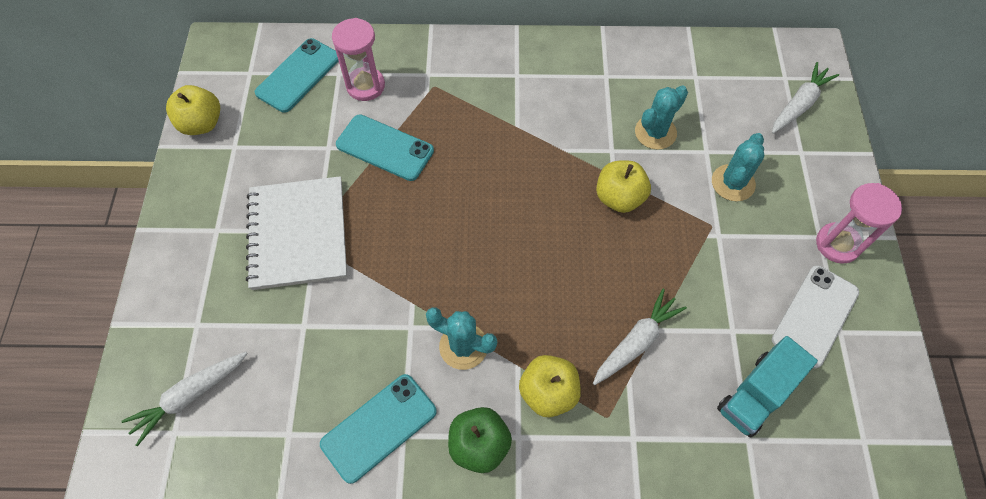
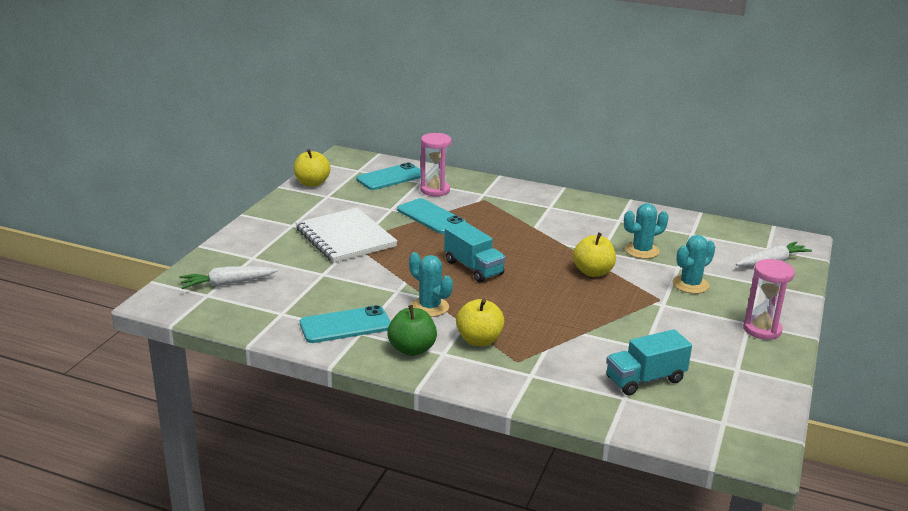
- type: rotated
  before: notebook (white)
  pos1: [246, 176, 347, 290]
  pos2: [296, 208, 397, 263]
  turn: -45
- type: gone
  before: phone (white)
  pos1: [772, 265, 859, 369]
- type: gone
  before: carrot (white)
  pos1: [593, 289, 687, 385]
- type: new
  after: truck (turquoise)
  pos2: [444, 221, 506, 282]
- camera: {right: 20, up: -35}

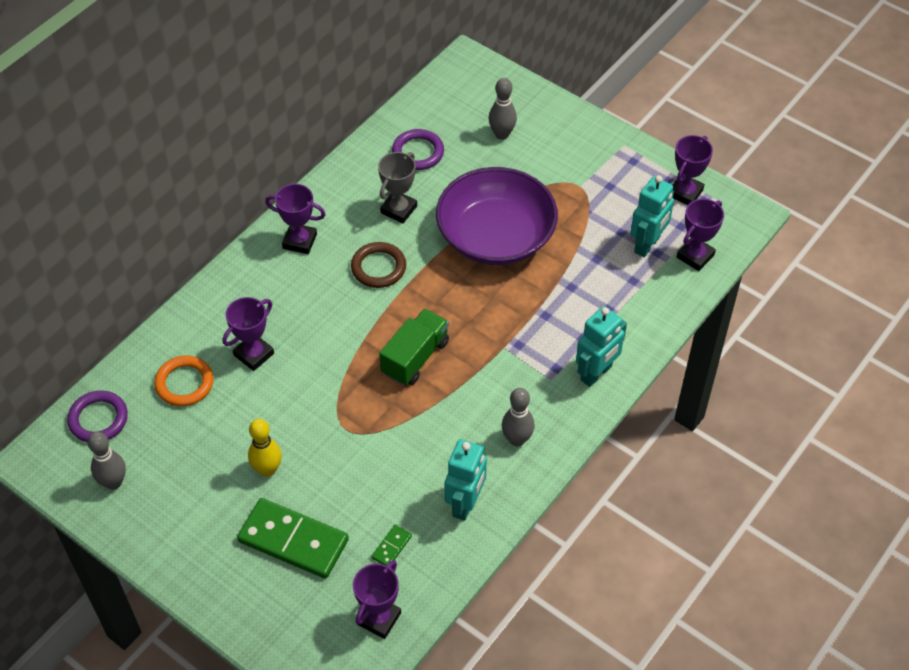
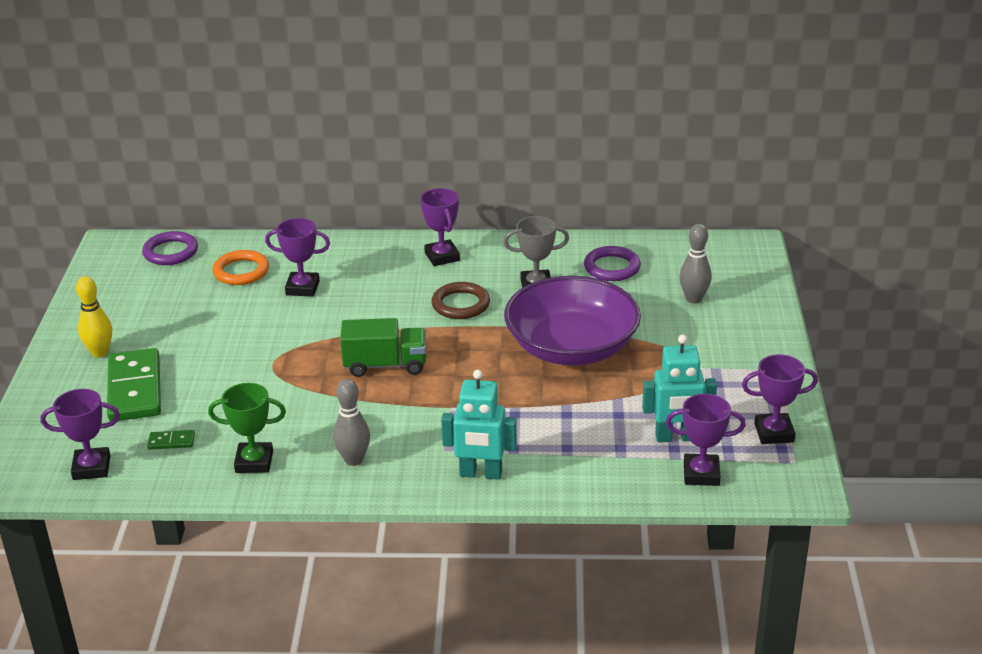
- type: shifted
  before: bowling pin (yellow)
  pos1: [248, 419, 282, 477]
  pos2: [76, 276, 112, 358]
- type: gone
  before: bowling pin (grey)
  pos1: [88, 432, 126, 490]
- type: swapped
  before: robot (turquoise)
  after: trophy (green)
  pos1: [445, 439, 487, 521]
  pos2: [208, 383, 286, 473]
- camera: {right: 55, up: -20}

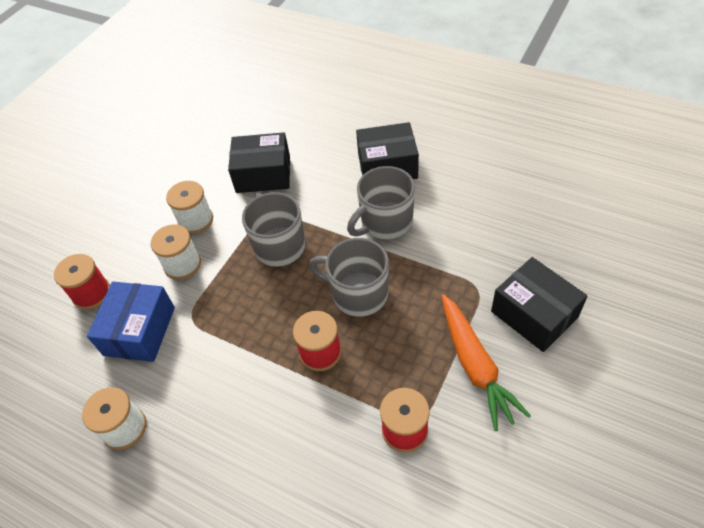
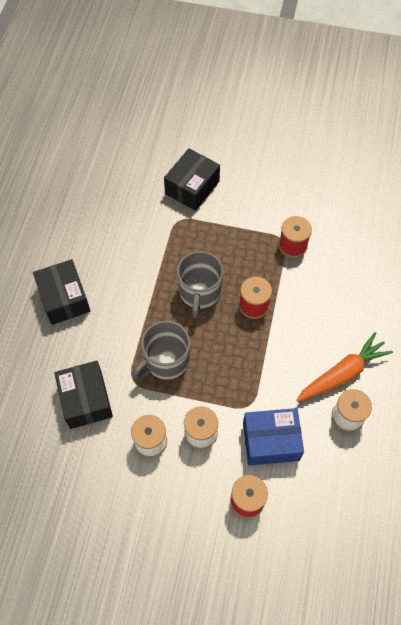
- type: gone
  before: mug (grey)
  pos1: [347, 166, 415, 240]
- type: shifted
  before: carrot (orange)
  pos1: [442, 294, 531, 431]
  pos2: [296, 332, 393, 402]
- camera: {right: -110, up: 10}

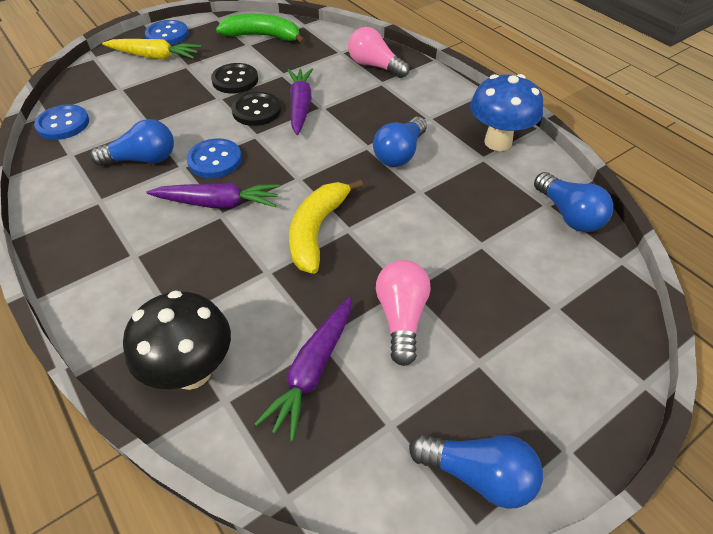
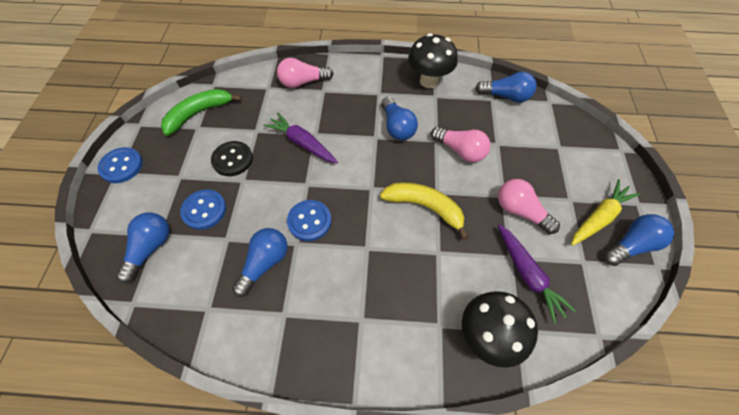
- type: shifted
  before: carrot (yellow)
  pos1: [102, 39, 201, 60]
  pos2: [571, 179, 640, 246]
- type: repainted
  before: mushroom (blue)
  after: mushroom (black)
  pos1: [470, 74, 543, 151]
  pos2: [408, 33, 458, 88]
- type: gone
  before: button (black)
  pos1: [231, 92, 281, 126]
- type: shifted
  before: button (blue)
  pos1: [34, 104, 89, 140]
  pos2: [180, 190, 226, 230]
- type: rotated
  before: banana (yellow)
  pos1: [289, 179, 363, 274]
  pos2: [380, 182, 468, 240]
  turn: 150
- type: gone
  before: carrot (purple)
  pos1: [147, 183, 279, 208]
- type: new
  after: light bulb (pink)
  pos2: [431, 127, 490, 162]
- type: new
  after: light bulb (blue)
  pos2: [116, 213, 170, 284]
- camera: {right: -50, up: 10}

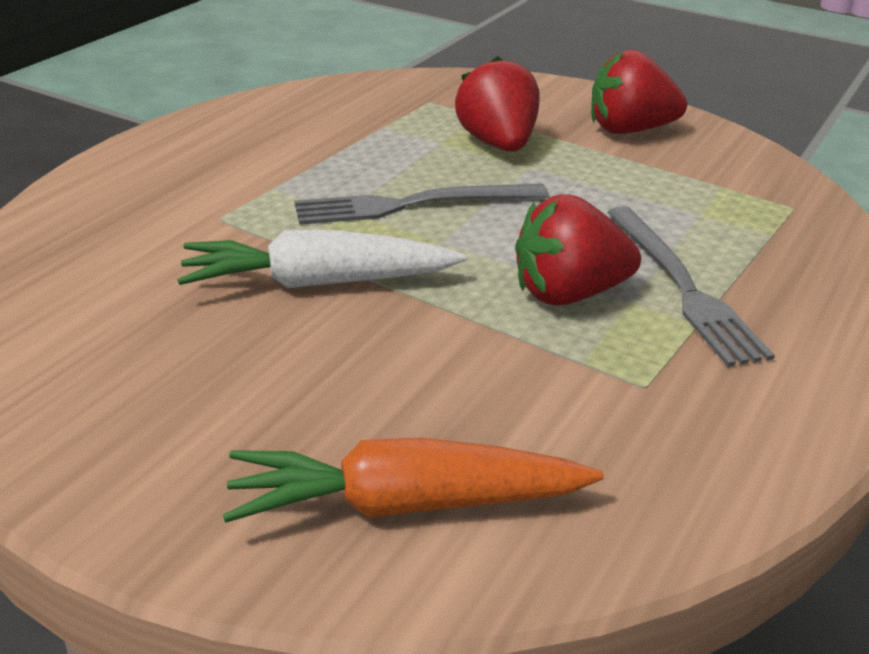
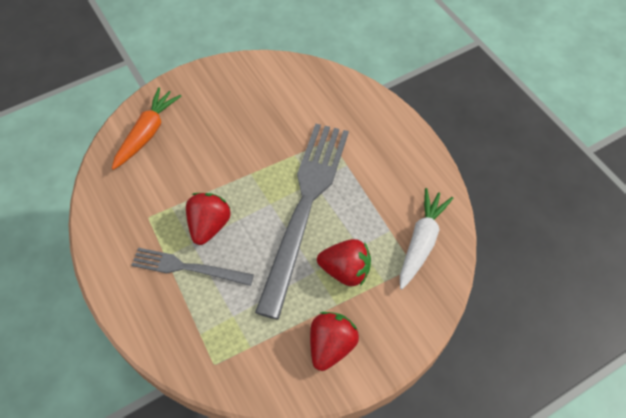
- type: scaled
  before: fork (grey)
  pos1: [295, 184, 549, 225]
  pos2: [255, 124, 349, 319]
  scale: 1.92
- type: shifted
  before: carrot (white)
  pos1: [177, 229, 466, 288]
  pos2: [400, 188, 453, 289]
- camera: {right: 120, up: 25}

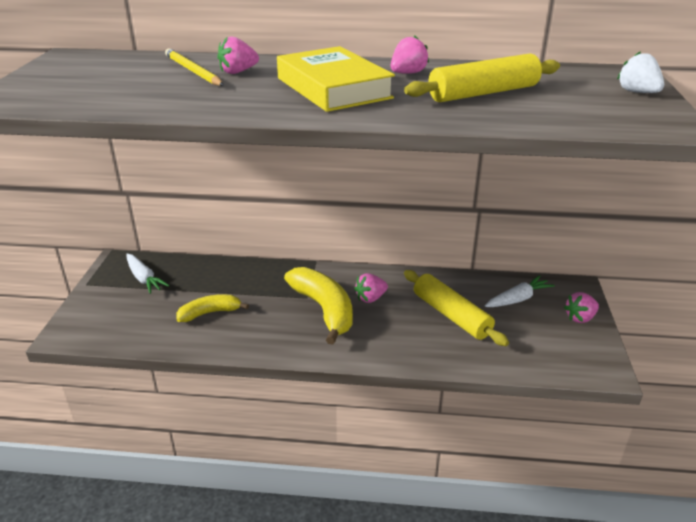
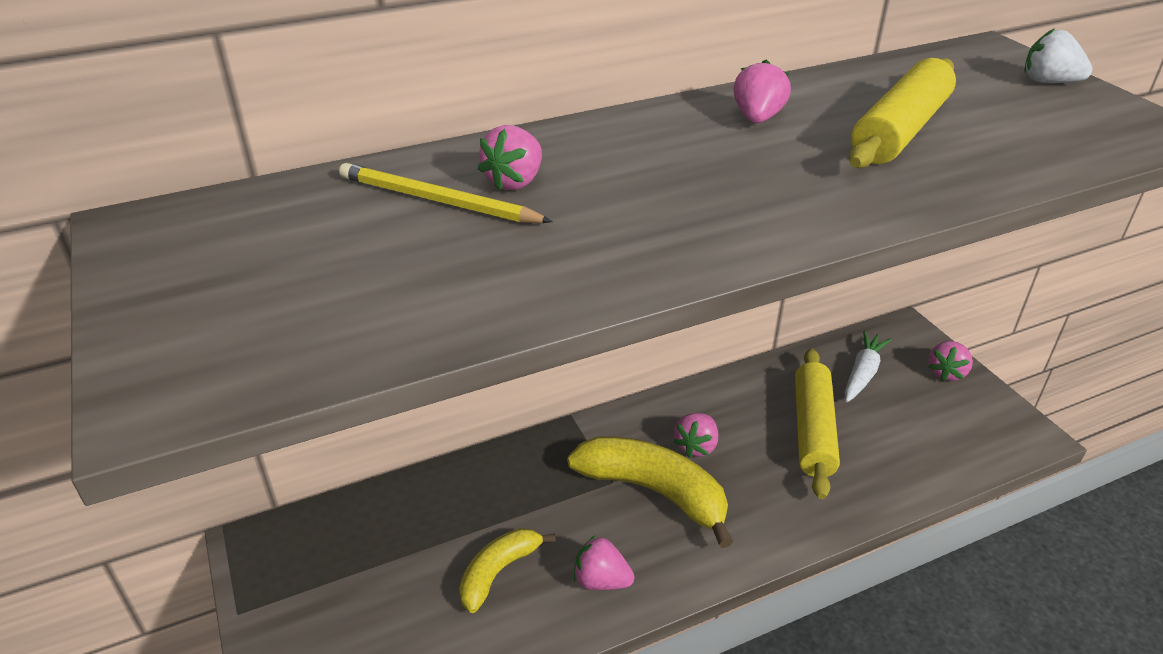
- type: gone
  before: book (yellow)
  pos1: [277, 46, 395, 112]
- type: gone
  before: carrot (white)
  pos1: [126, 254, 169, 294]
- type: rotated
  before: rolling pin (yellow)
  pos1: [404, 270, 509, 346]
  pos2: [795, 348, 840, 499]
  turn: 75
- type: new
  after: strawberry (pink)
  pos2: [574, 535, 635, 590]
- camera: {right: -30, up: 5}

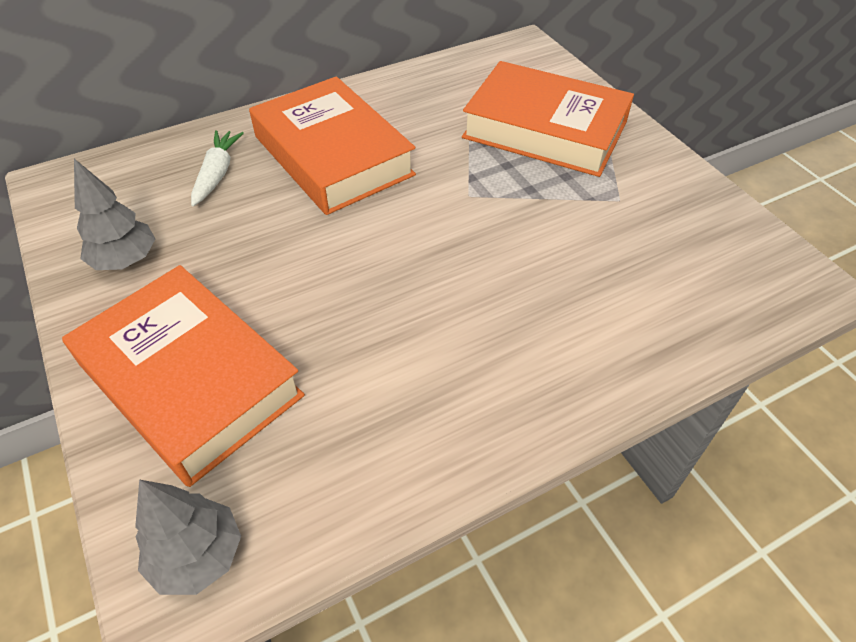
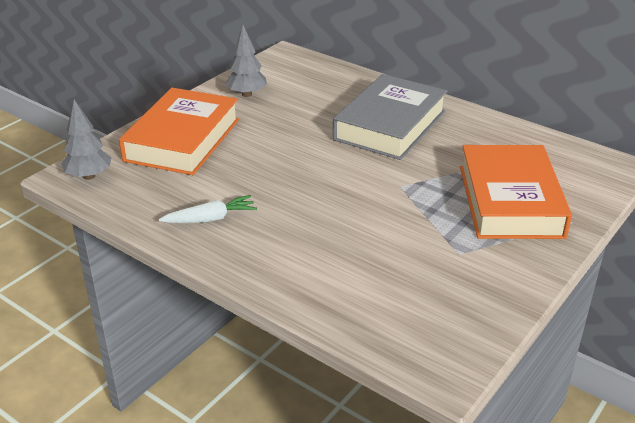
- type: repainted
  before: book (orange)
  after: book (grey)
  pos1: [249, 76, 416, 215]
  pos2: [333, 74, 447, 160]
- type: shifted
  before: carrot (white)
  pos1: [191, 130, 244, 206]
  pos2: [159, 195, 257, 223]
- camera: {right: 65, up: -15}

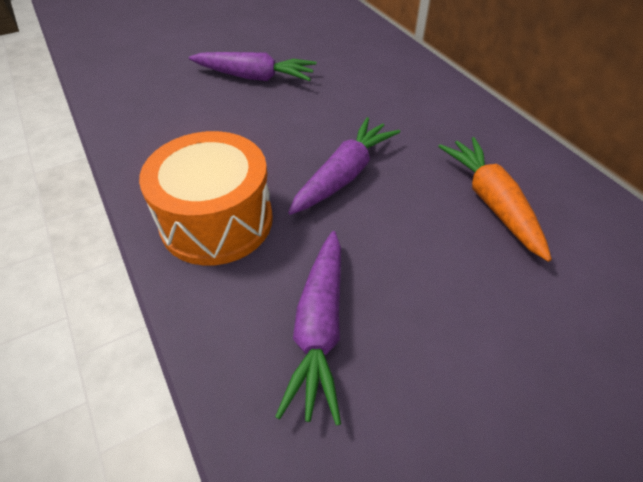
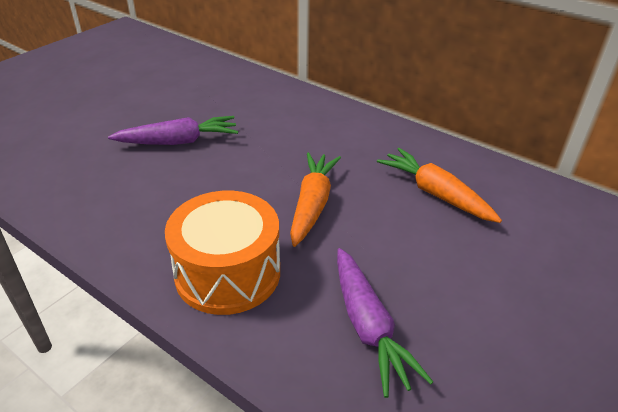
- type: repainted
  before: carrot (purple)
  after: carrot (orange)
  pos1: [288, 117, 400, 215]
  pos2: [290, 152, 341, 247]
- camera: {right: -25, up: -10}

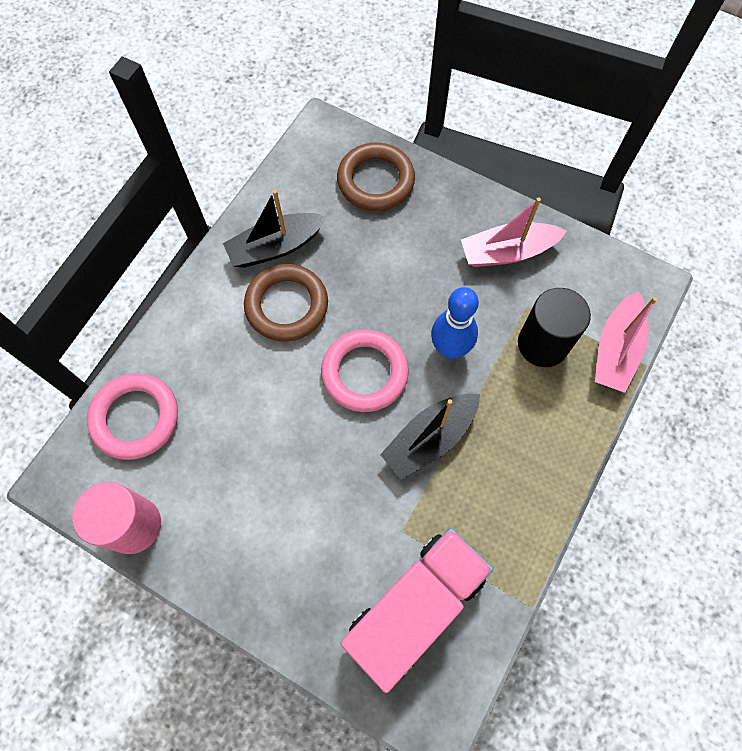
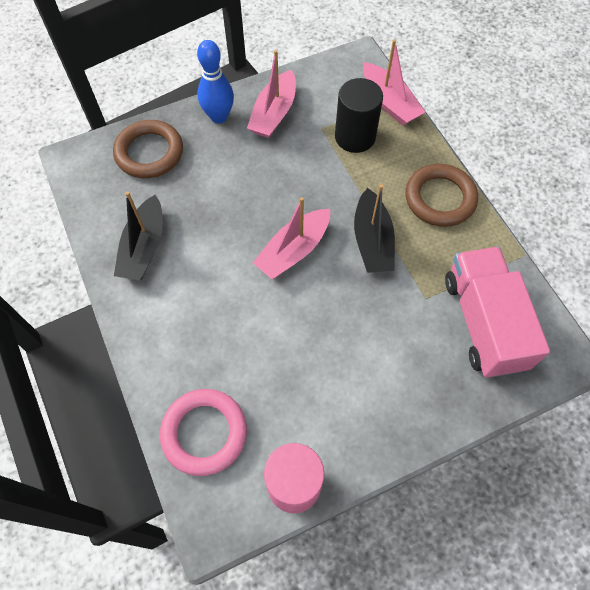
- type: shifted
  before: ring (brown)
  pos1: [244, 264, 328, 342]
  pos2: [406, 164, 478, 227]
- type: shifted
  before: bowling pin (blue)
  pos1: [431, 287, 479, 358]
  pos2: [197, 40, 234, 123]
- type: swapped
  before: ring (pink)
  after: boat (pink)
  pos1: [321, 329, 409, 412]
  pos2: [253, 197, 330, 279]
- camera: {right: -55, up: -5}

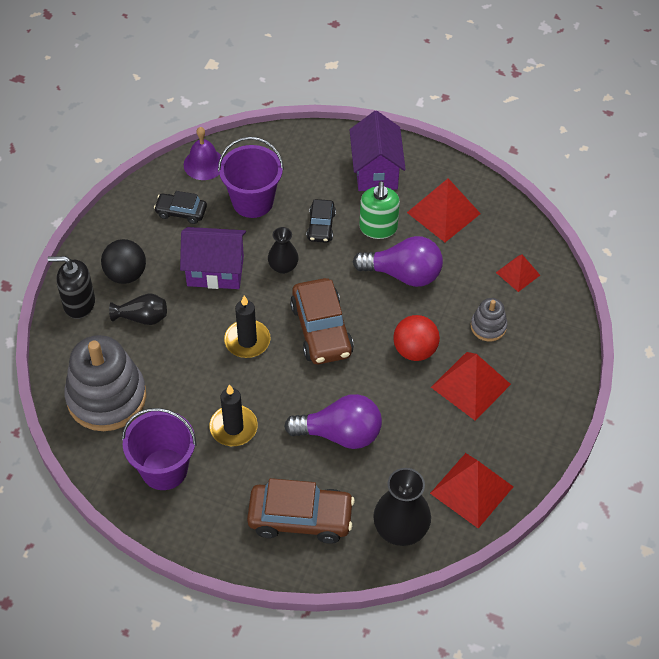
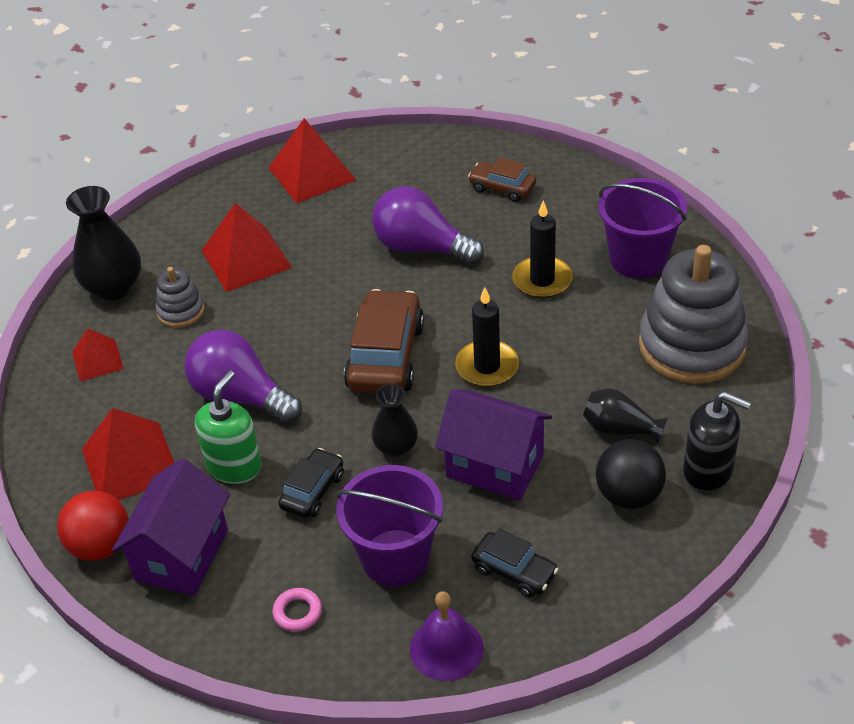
- type: shifted
  before: ball (red)
  pos1: [393, 315, 440, 361]
  pos2: [57, 491, 129, 561]
- type: shifted
  before: vase (black)
  pos1: [373, 468, 431, 546]
  pos2: [66, 186, 141, 301]
- type: scaled
  before: car (brown)
  pos1: [247, 478, 355, 544]
  pos2: [468, 157, 536, 202]
  scale: 0.56
- type: new
  after: ring (pink)
  pos2: [273, 588, 322, 632]
- camera: {right: -155, up: -10}

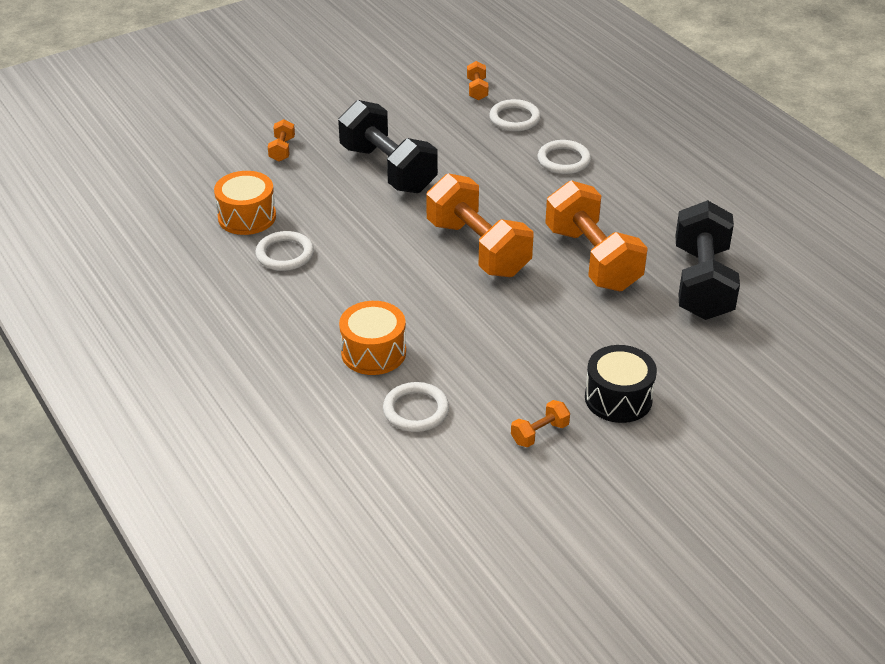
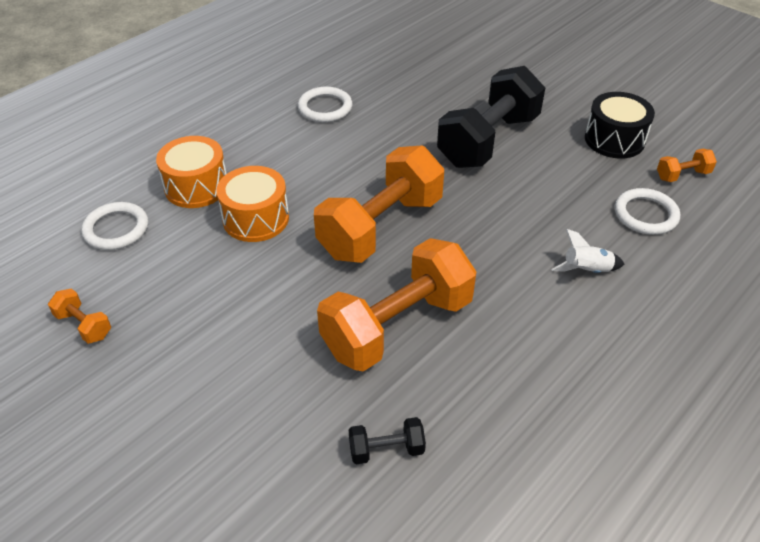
- type: gone
  before: dumbbell (orange)
  pos1: [268, 119, 295, 162]
- type: swapped
  before: ring (white)
  after: rocket (white)
  pos1: [538, 140, 591, 174]
  pos2: [551, 229, 624, 273]
- type: shifted
  before: drum (orange)
  pos1: [214, 171, 276, 235]
  pos2: [216, 166, 289, 242]
- type: scaled
  before: dumbbell (black)
  pos1: [675, 200, 740, 320]
  pos2: [349, 417, 426, 464]
  scale: 0.42
- type: shifted
  before: drum (black)
  pos1: [585, 345, 657, 423]
  pos2: [585, 92, 655, 159]
- camera: {right: 75, up: 5}

